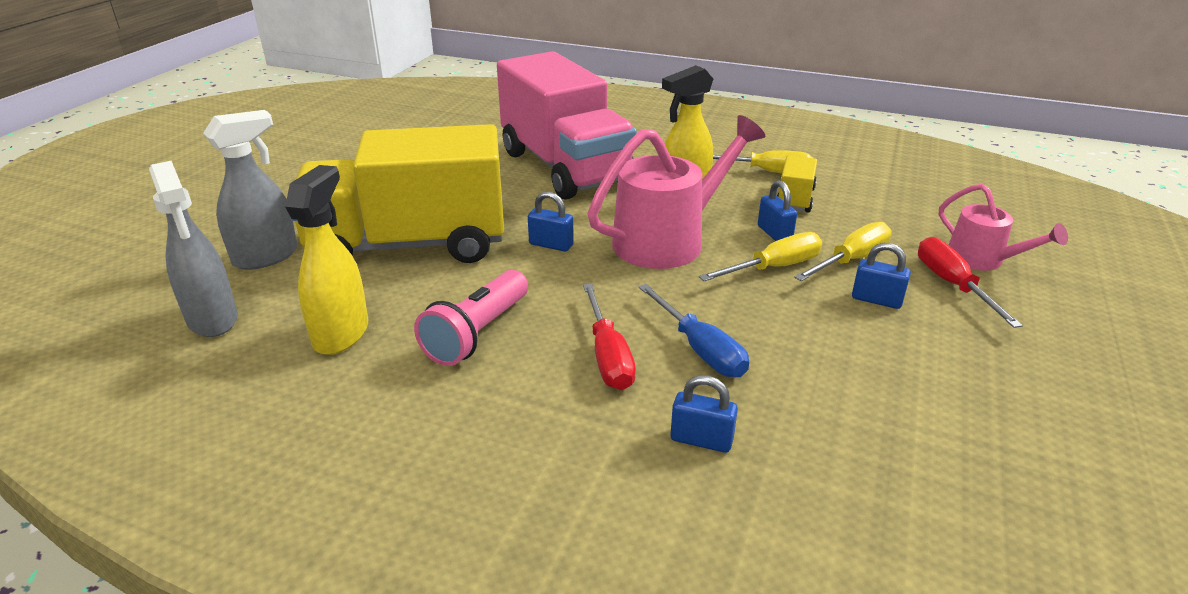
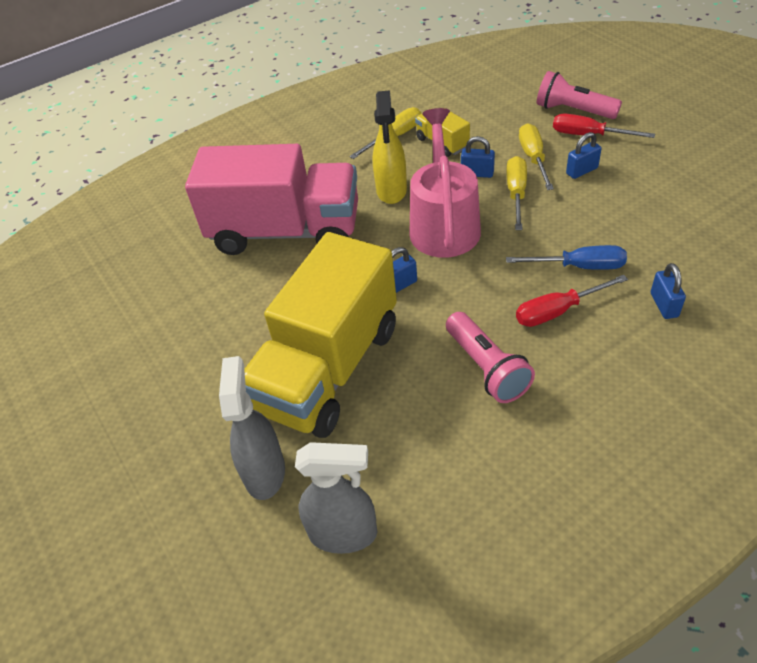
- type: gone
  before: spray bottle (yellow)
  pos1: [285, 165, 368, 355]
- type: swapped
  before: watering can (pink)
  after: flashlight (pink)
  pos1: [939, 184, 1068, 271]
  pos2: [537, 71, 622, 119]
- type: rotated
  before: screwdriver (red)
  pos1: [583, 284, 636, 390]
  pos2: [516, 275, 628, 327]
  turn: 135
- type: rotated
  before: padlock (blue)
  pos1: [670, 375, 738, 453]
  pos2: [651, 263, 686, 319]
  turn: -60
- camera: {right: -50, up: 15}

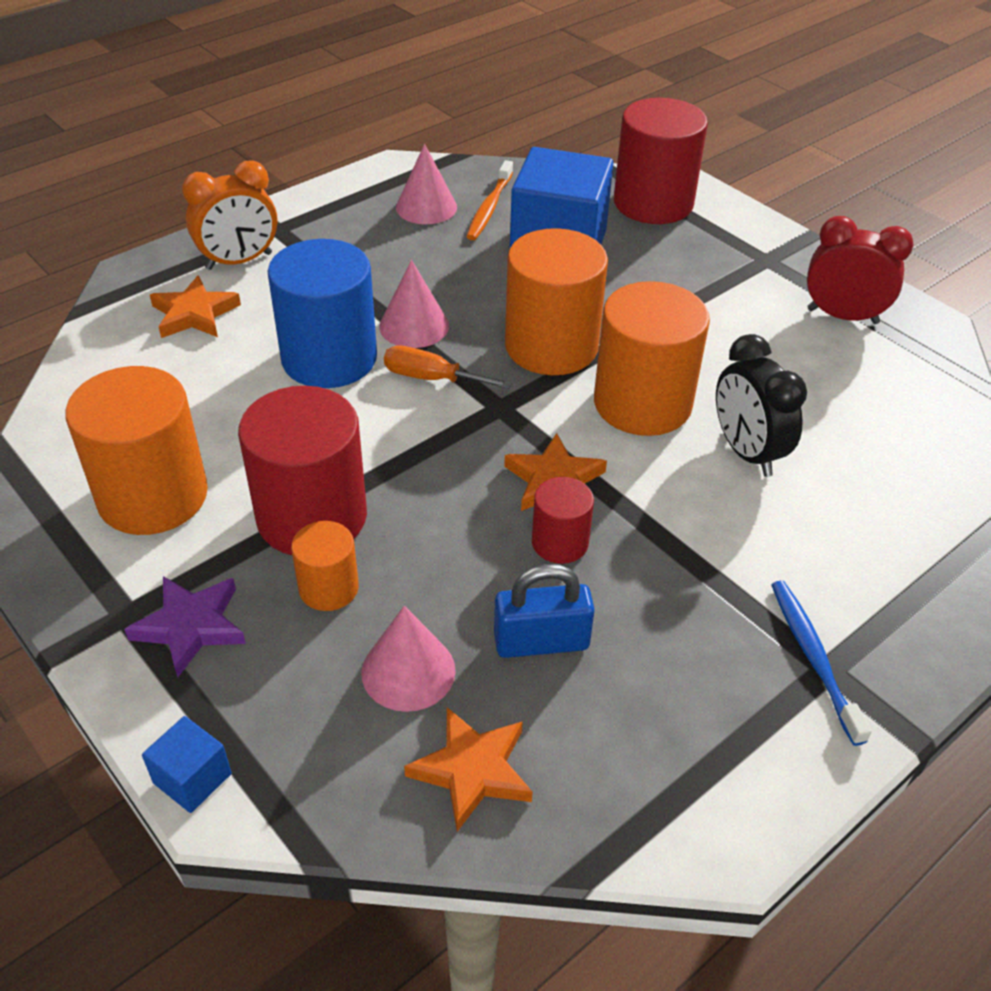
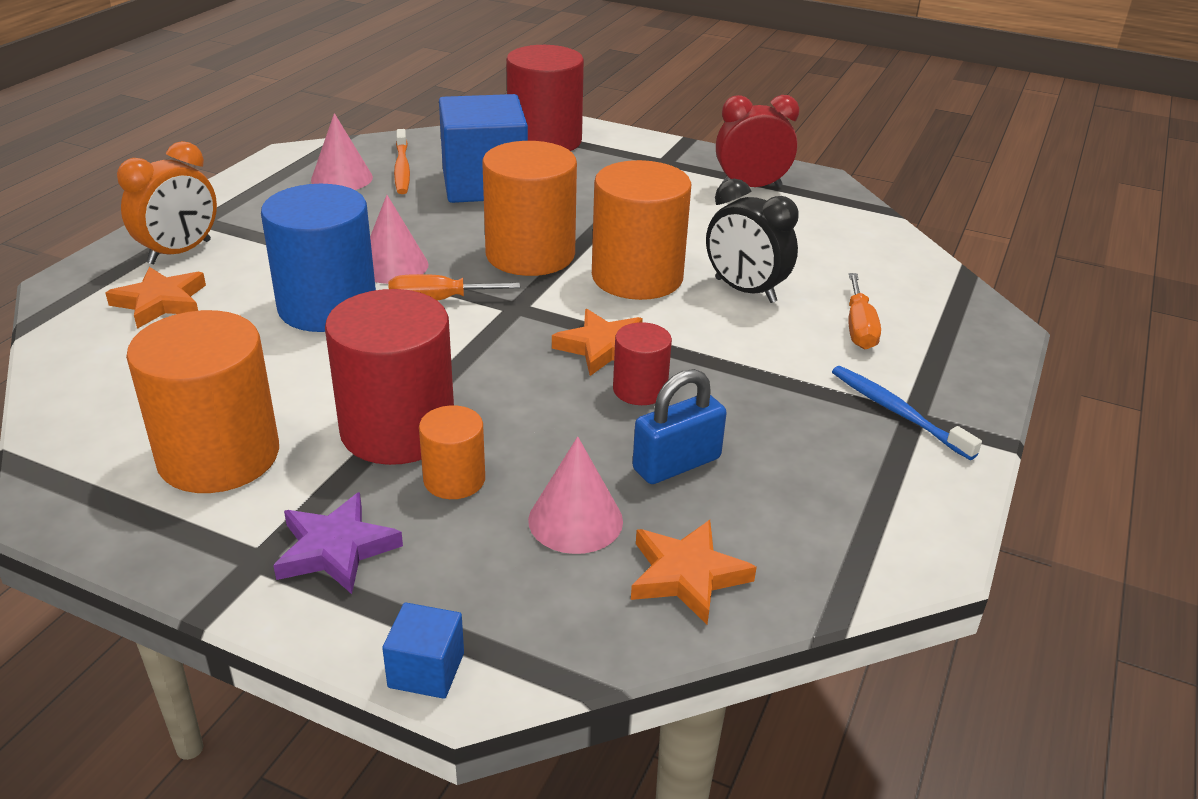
- type: new
  after: screwdriver (orange)
  pos2: [848, 273, 881, 349]
- camera: {right: -25, up: -10}

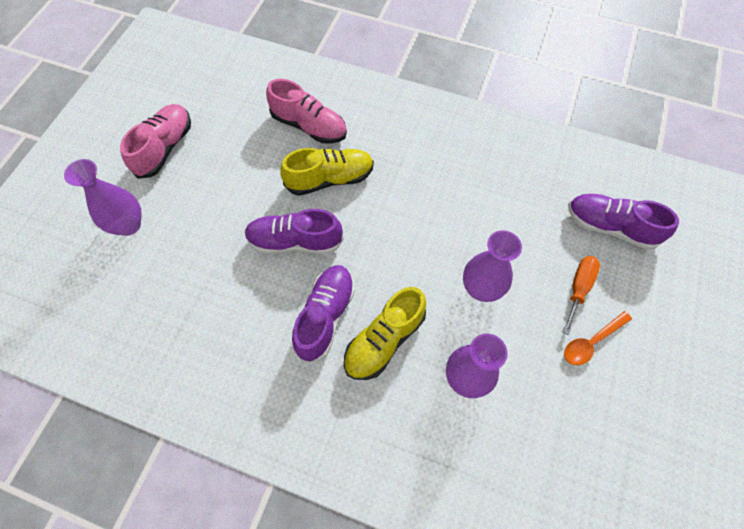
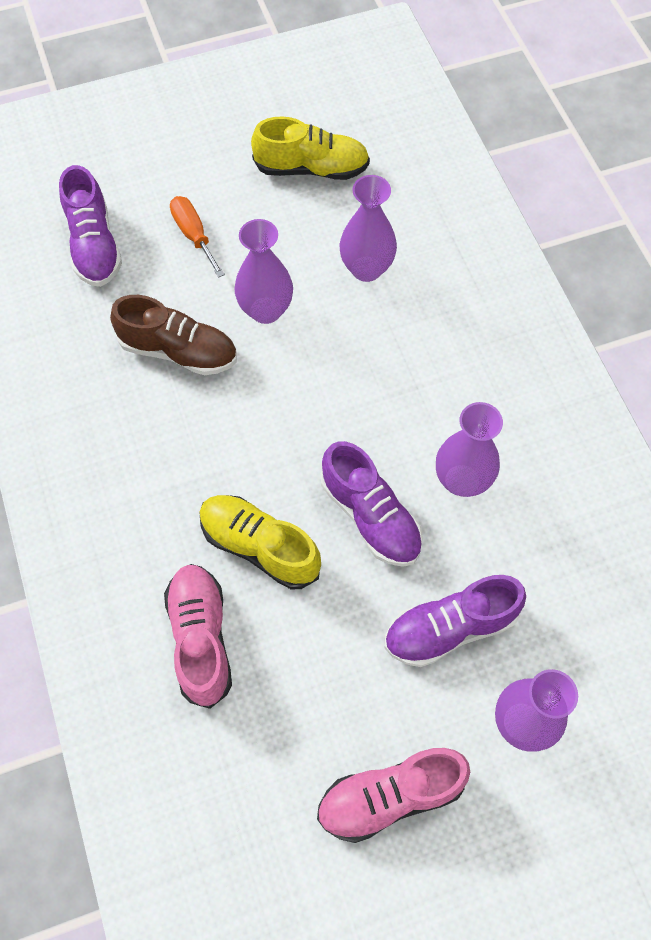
- type: rotated
  before: screwdriver (orange)
  pos1: [562, 256, 600, 335]
  pos2: [170, 196, 225, 278]
  turn: 75
- type: shifted
  before: shoe (purple)
  pos1: [292, 265, 355, 363]
  pos2: [384, 575, 526, 667]
- type: shifted
  before: shoe (yellow)
  pos1: [344, 287, 426, 380]
  pos2: [251, 116, 370, 180]
- type: gone
  before: spoon (orange)
  pos1: [564, 311, 632, 365]
- type: new
  after: shoe (brown)
  pos2: [110, 295, 237, 375]
- type: new
  after: vase (purple)
  pos2: [436, 402, 503, 497]
- camera: {right: -130, up: 0}

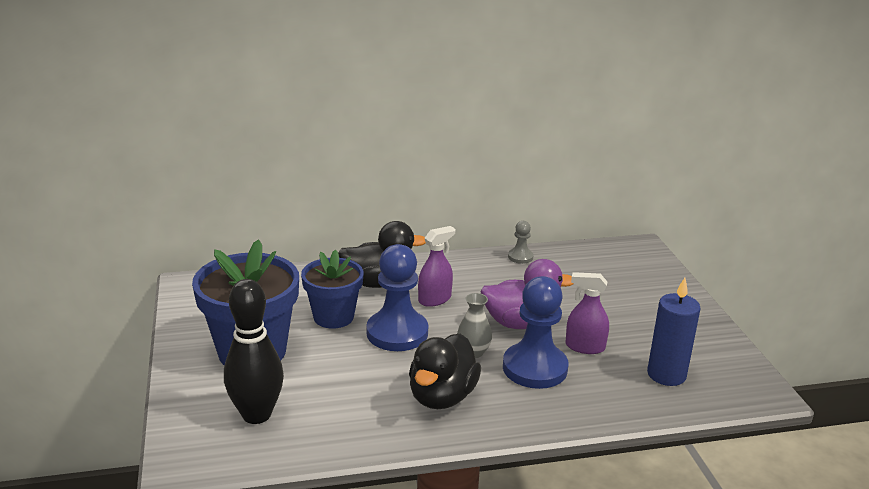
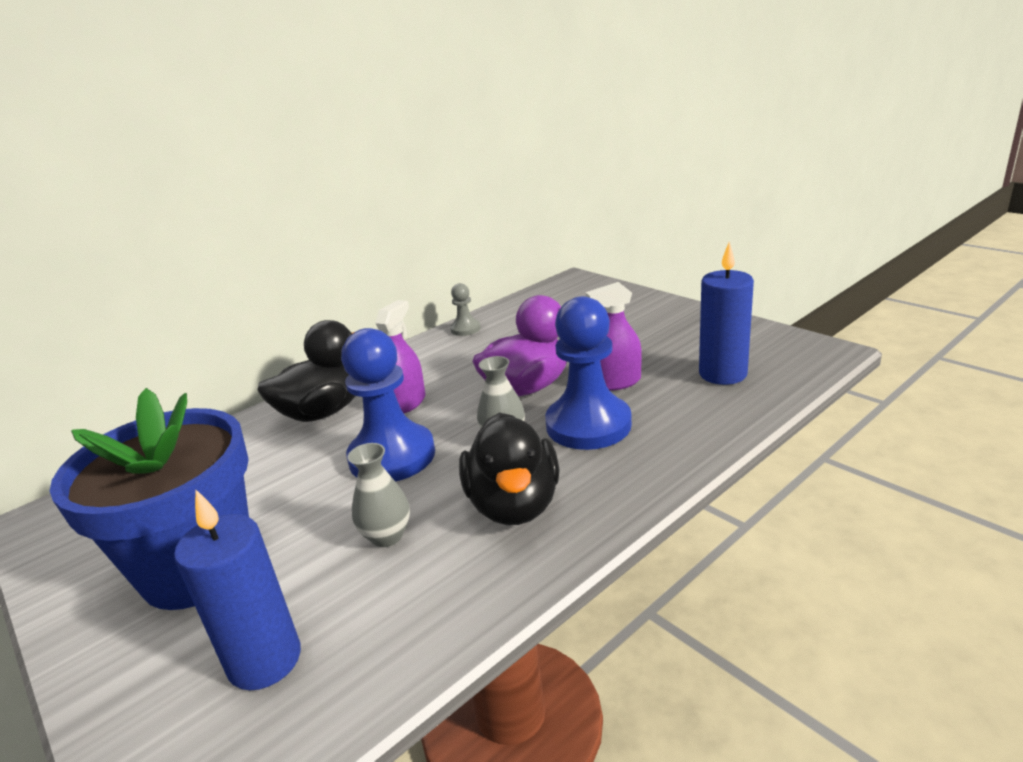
- type: gone
  before: flower pot (blue)
  pos1: [301, 249, 363, 329]
- type: swapped
  before: bowling pin (black)
  after: candle (blue)
  pos1: [224, 279, 284, 424]
  pos2: [174, 490, 301, 690]
- type: new
  after: vase (grey)
  pos2: [348, 443, 410, 547]
- camera: {right: -25, up: 0}

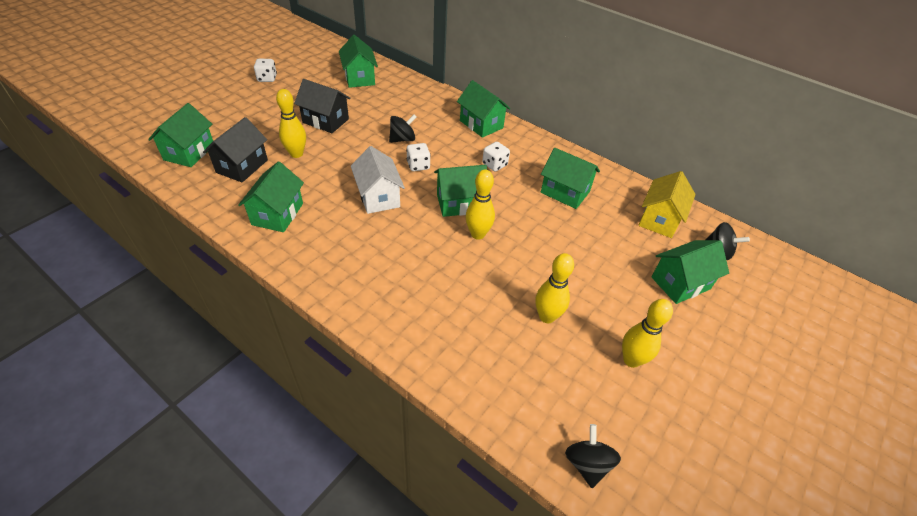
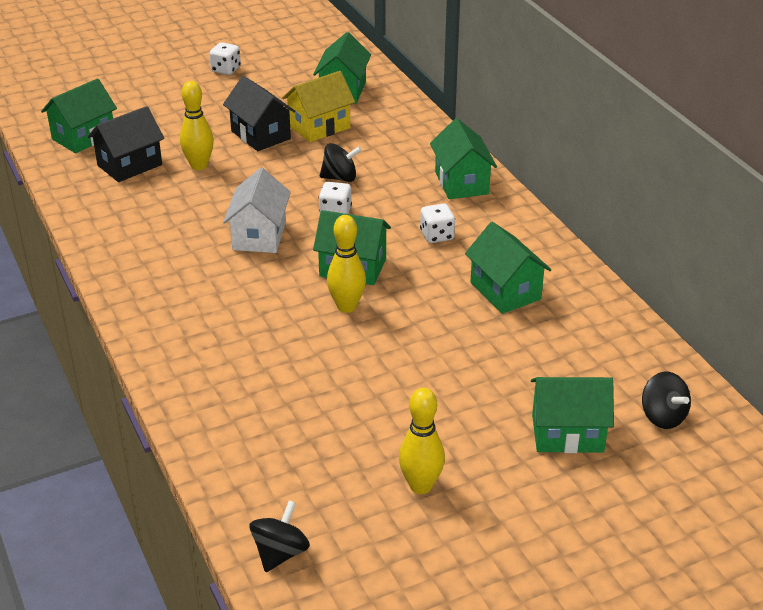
- type: gone
  before: house (green)
  pos1: [238, 161, 304, 232]
- type: shifted
  before: house (yellow)
  pos1: [638, 171, 696, 238]
  pos2: [282, 71, 355, 142]
- type: gone
  before: bowling pin (yellow)
  pos1: [535, 253, 574, 323]
- camera: {right: 30, up: -10}

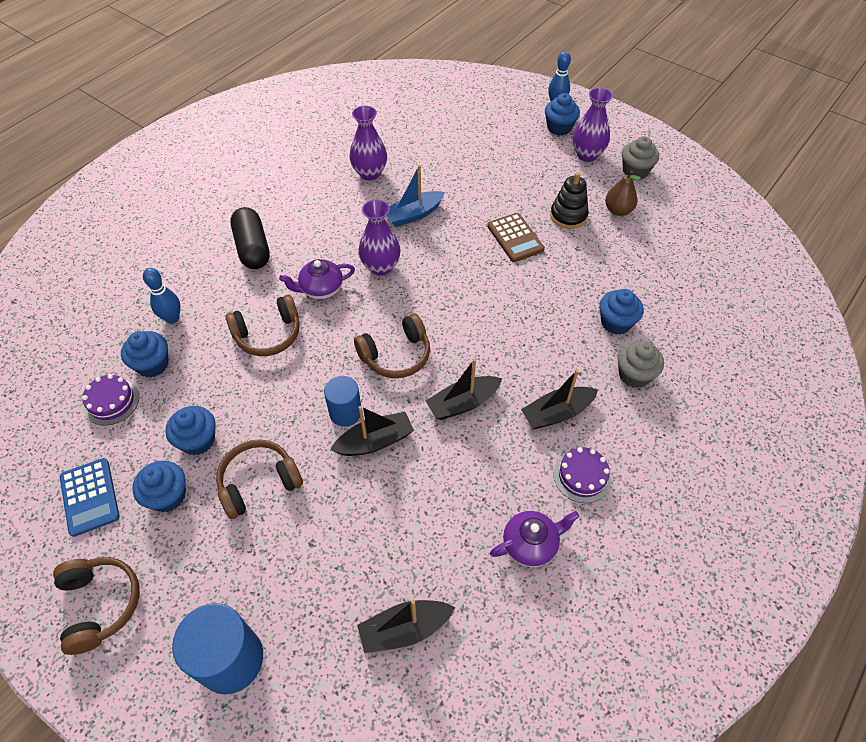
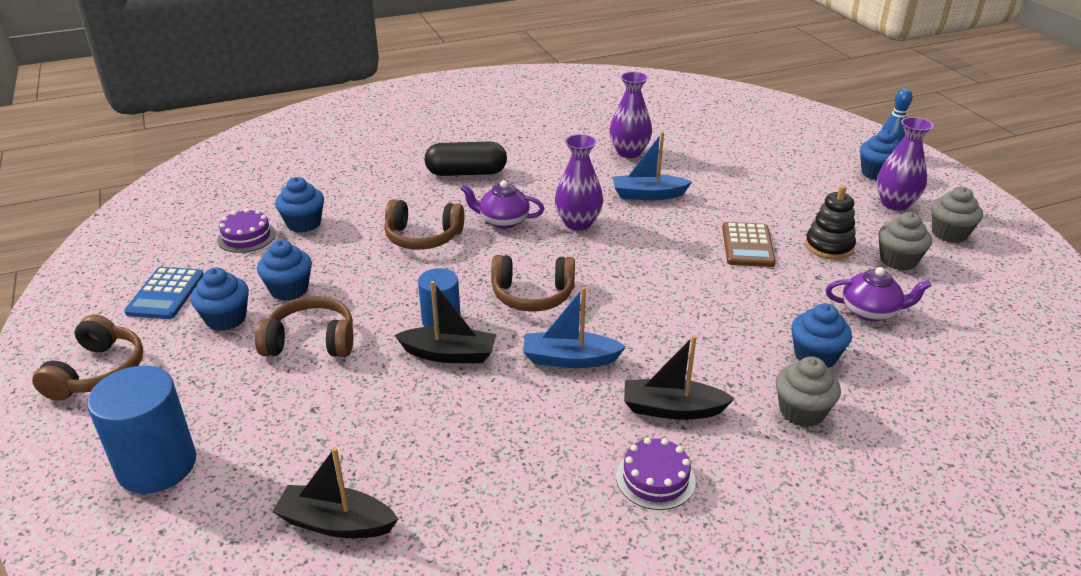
- type: swapped
  before: pear (brown)
  after: cupcake (grey)
  pos1: [605, 170, 641, 216]
  pos2: [879, 212, 932, 271]
- type: rotated
  before: capsule (black)
  pos1: [230, 207, 270, 269]
  pos2: [425, 142, 507, 176]
  turn: 75
- type: gone
  before: bowling pin (blue)
  pos1: [143, 268, 180, 324]
- type: repainted
  before: boat (black)
  after: boat (blue)
  pos1: [426, 359, 502, 420]
  pos2: [523, 287, 626, 368]
- type: shifted
  before: teapot (purple)
  pos1: [490, 511, 579, 567]
  pos2: [826, 267, 931, 321]
- camera: {right: 30, up: -20}

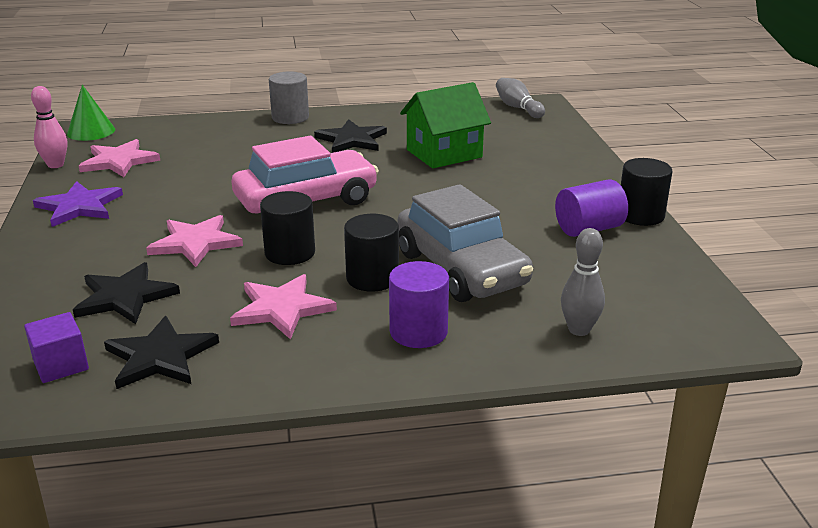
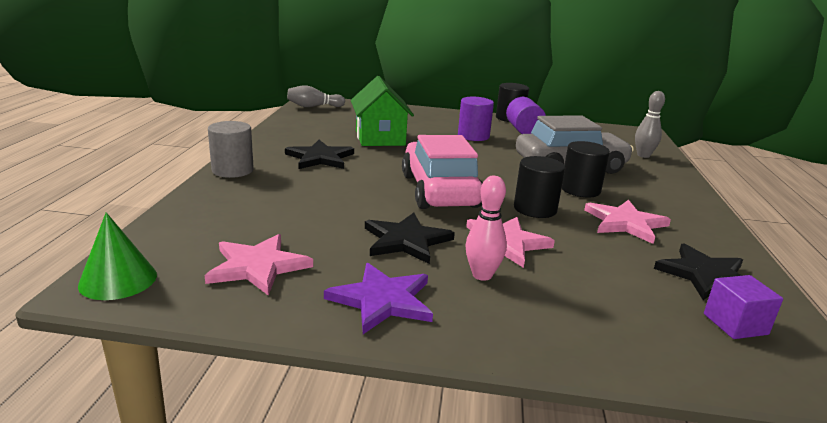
- type: shifted
  before: bowling pin (pink)
  pos1: [31, 86, 67, 168]
  pos2: [466, 176, 507, 281]
- type: shifted
  before: cylinder (purple)
  pos1: [389, 261, 449, 348]
  pos2: [458, 97, 494, 141]
- type: shifted
  before: star (black)
  pos1: [73, 262, 180, 324]
  pos2: [365, 213, 455, 264]
- camera: {right: -75, up: -5}

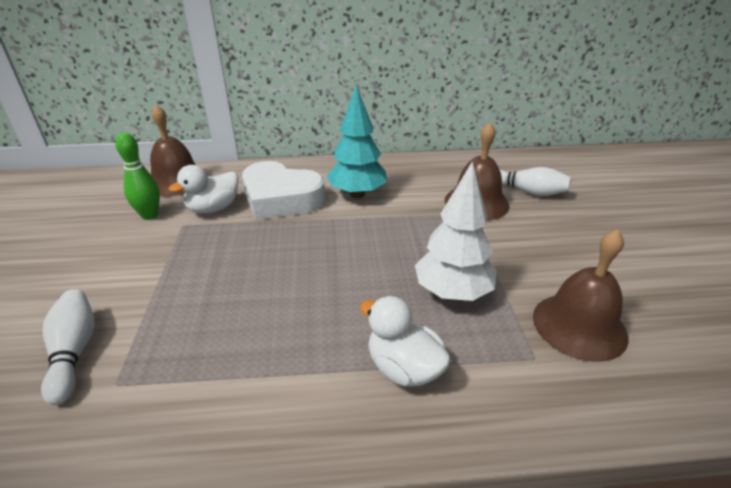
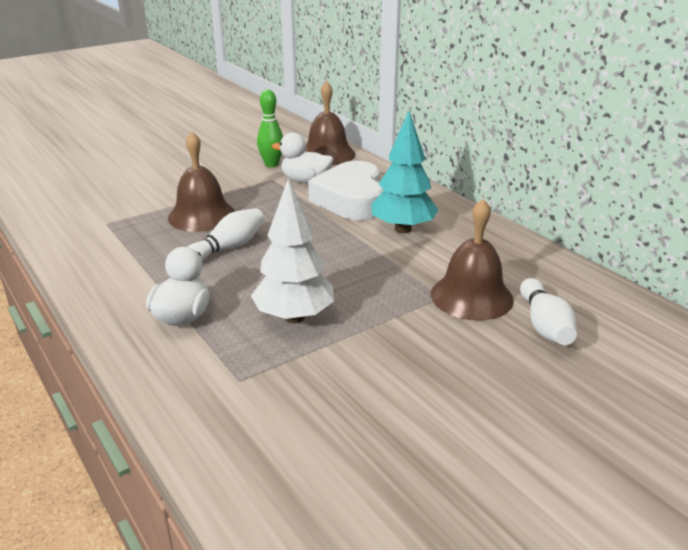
- type: shifted
  before: bell (brown)
  pos1: [533, 229, 629, 362]
  pos2: [168, 131, 235, 232]
- type: shifted
  before: bowling pin (white)
  pos1: [41, 289, 95, 405]
  pos2: [188, 208, 264, 261]
- camera: {right: 60, up: -5}

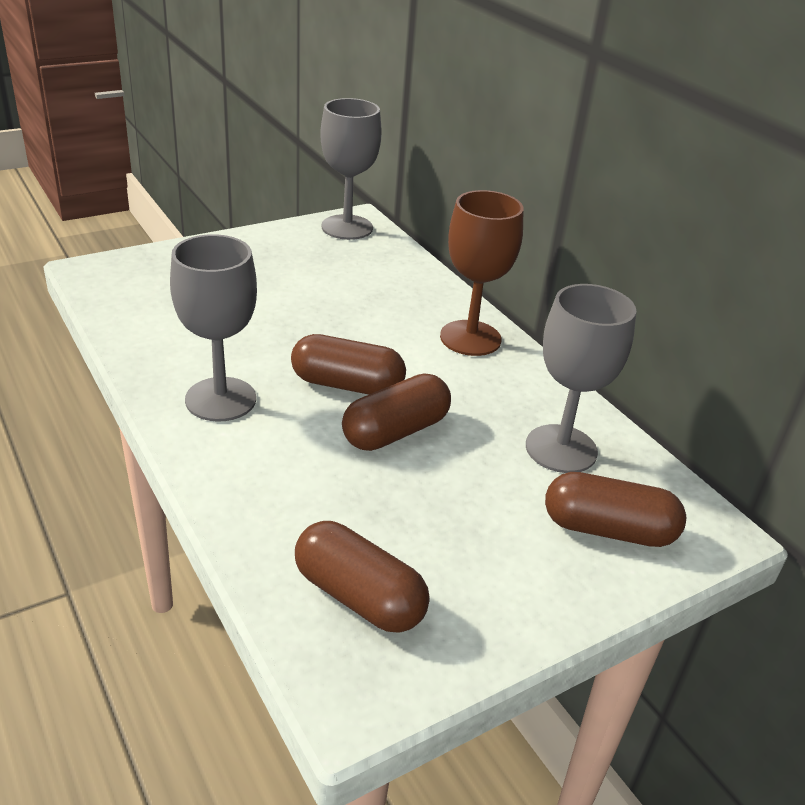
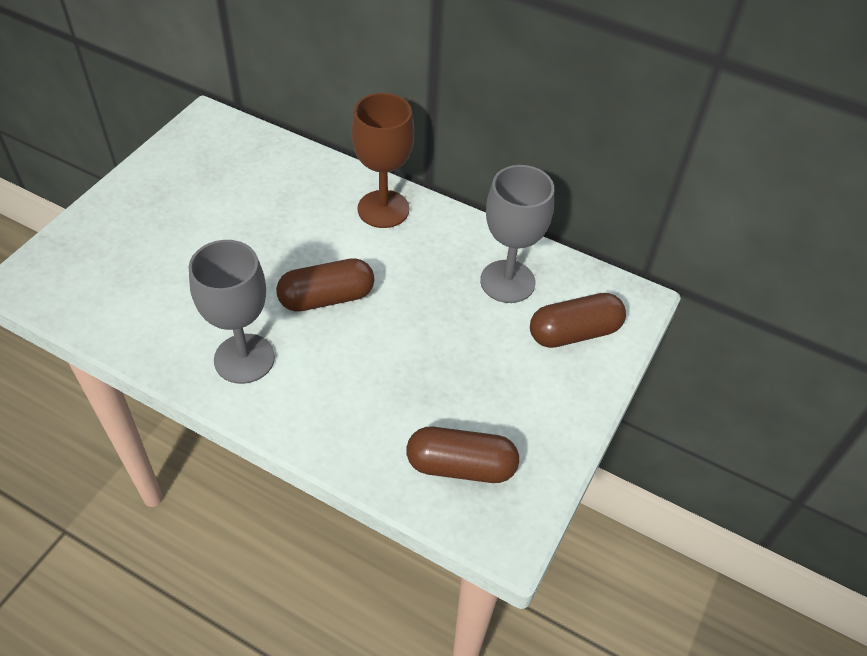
- type: gone
  before: goblet (grey)
  pos1: [320, 98, 382, 240]
- type: gone
  before: capsule (brown)
  pos1: [342, 373, 451, 451]
- camera: {right: -30, up: 15}

